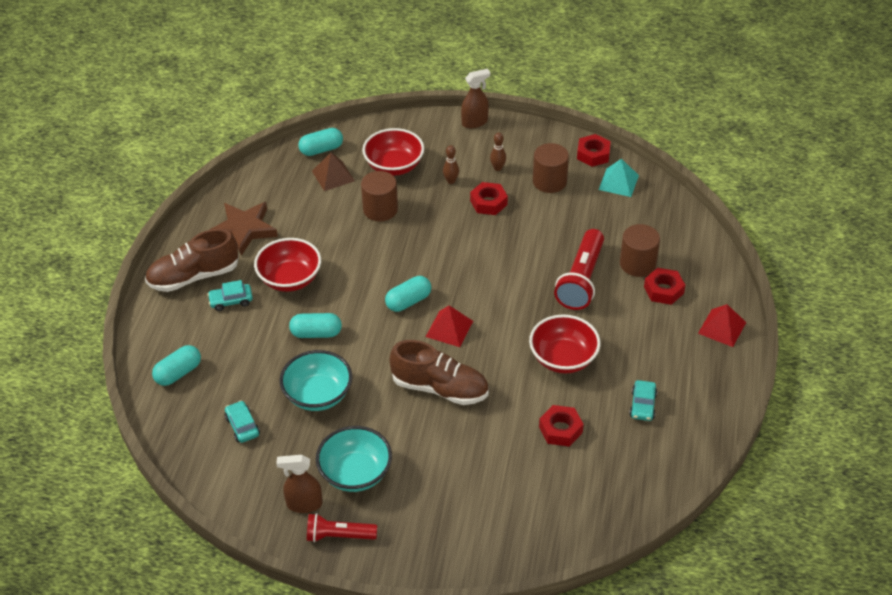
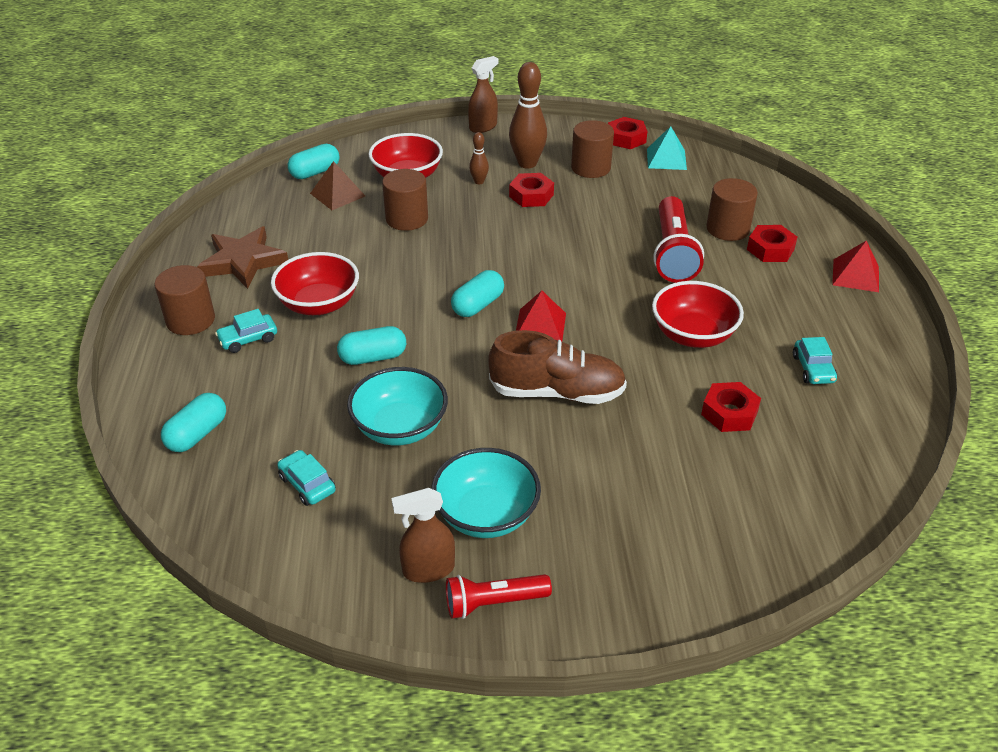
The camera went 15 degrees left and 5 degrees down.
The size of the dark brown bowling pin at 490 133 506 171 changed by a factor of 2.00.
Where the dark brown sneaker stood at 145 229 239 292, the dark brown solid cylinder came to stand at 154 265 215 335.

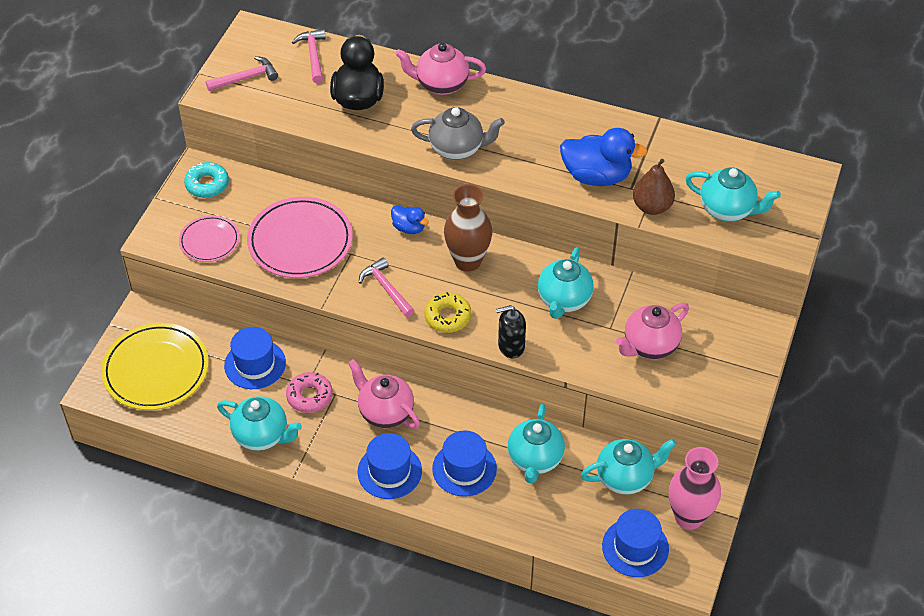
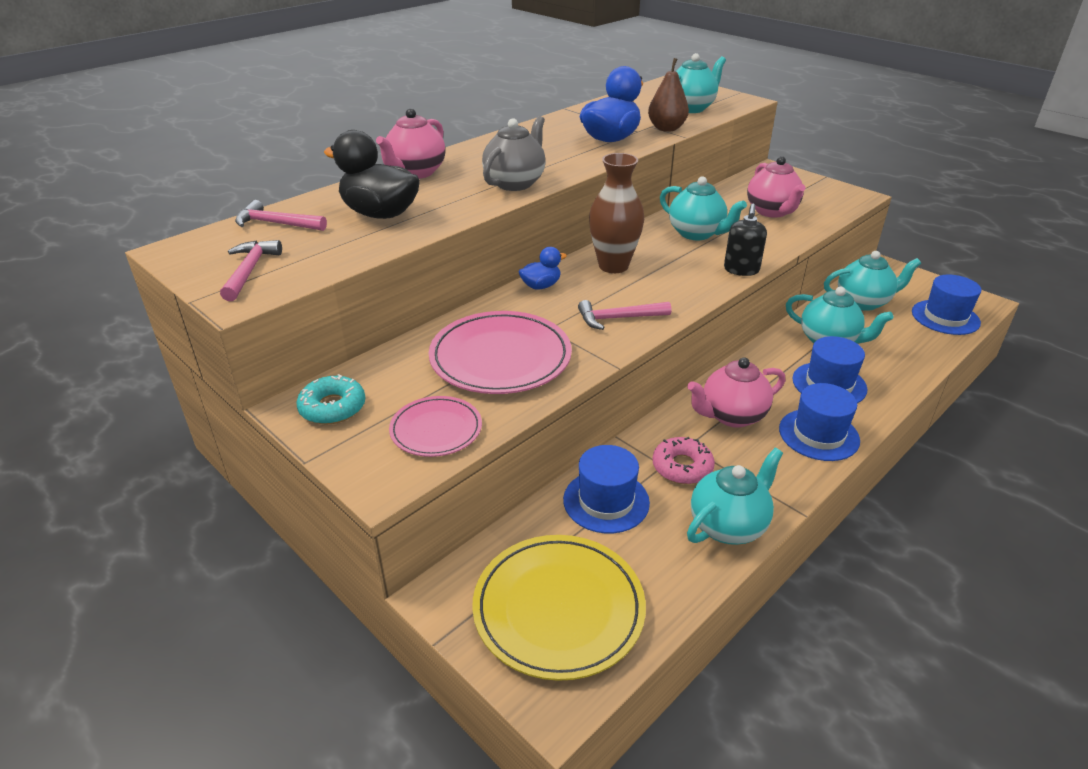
The camera went 65 degrees left and 15 degrees down.
The second view lost the golden glazed donut at 424 292 471 333.
The aqua china teapot at 581 439 677 495 ended up facing another way, 75 degrees clockwise from before.
The second view lost the rose-pink vase at 669 447 721 530.

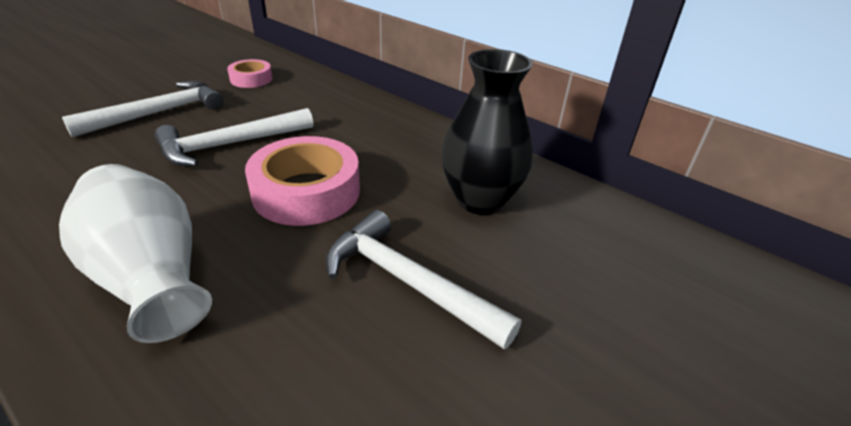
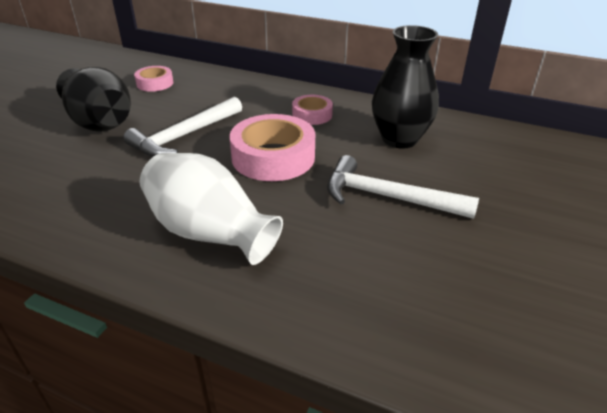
The camera went 15 degrees left and 0 degrees up.
Where the pure white carpenter's hammer stood at 62 81 223 137, the ebony vase came to stand at 56 67 131 132.
The second view gained the rose-pink tape at 292 95 333 125.

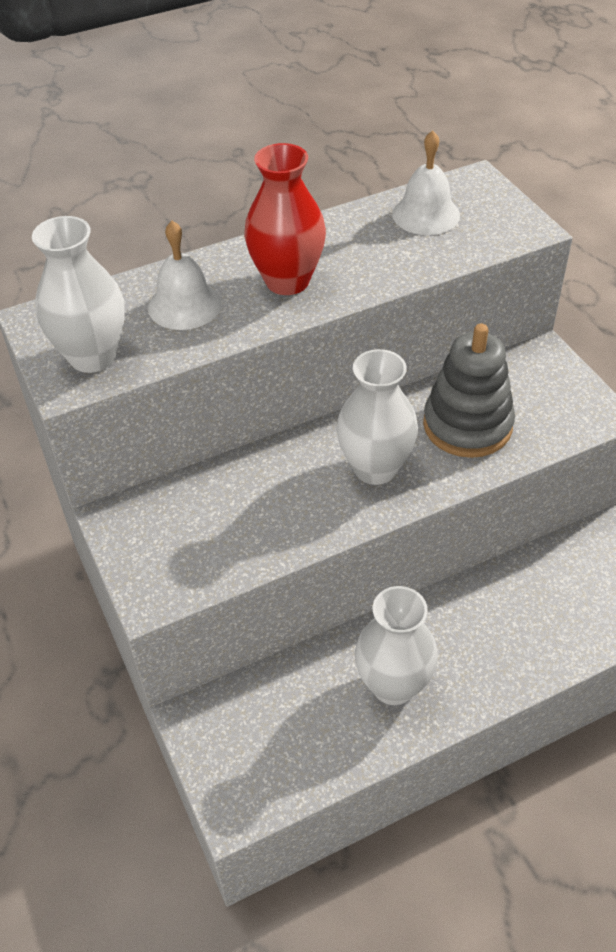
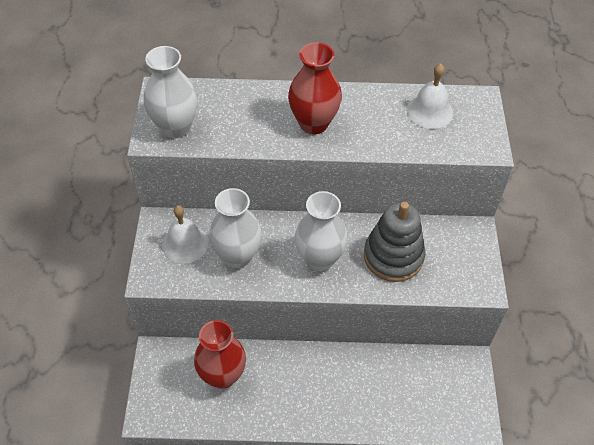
The camera went 25 degrees right and 5 degrees up.
The pure white school bell ended up elsewhere, having gone from 148 221 222 330 to 162 205 209 264.
The pure white vase ended up elsewhere, having gone from 355 586 438 705 to 209 188 262 268.
The second view gained the red vase at 194 320 246 389.

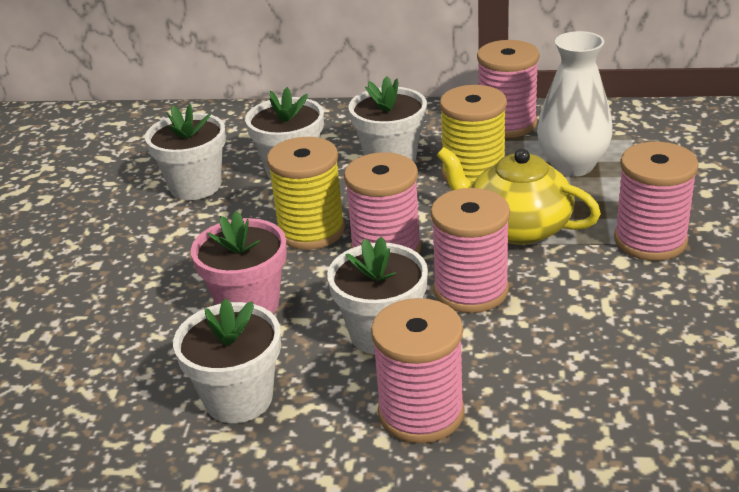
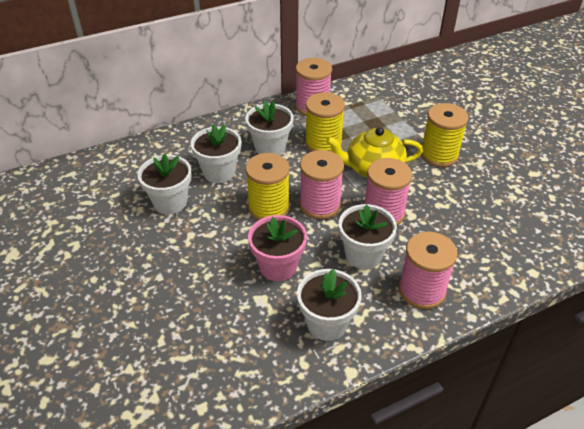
The camera went 35 degrees left and 10 degrees up.
The second view lost the pure white vase at 537 31 613 177.
What was the rose-pink bobbin at 614 142 699 261 turned into the golden bobbin at 421 103 469 167.

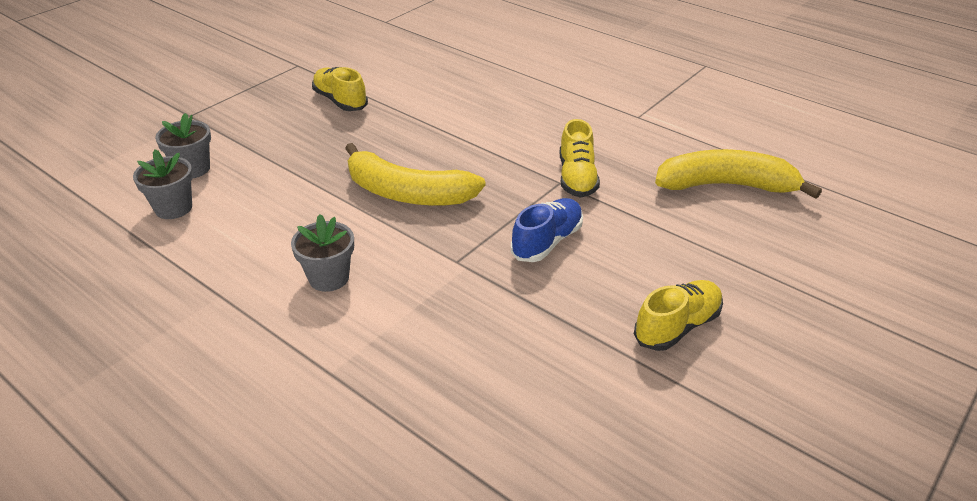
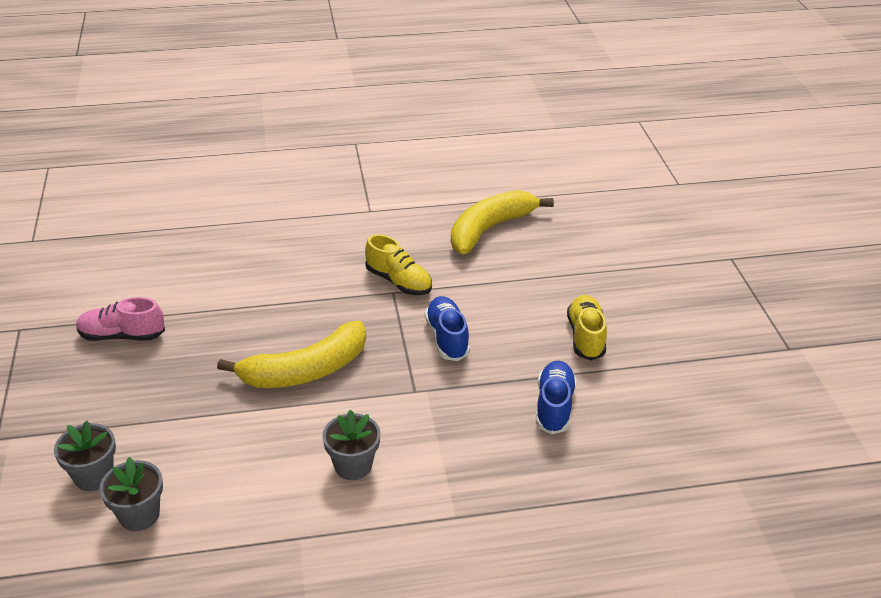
The camera went 50 degrees left and 0 degrees up.
What was the golden sneaker at 312 67 368 111 turned into the rose-pink sneaker at 76 297 165 341.
The second view gained the blue sneaker at 536 361 577 434.

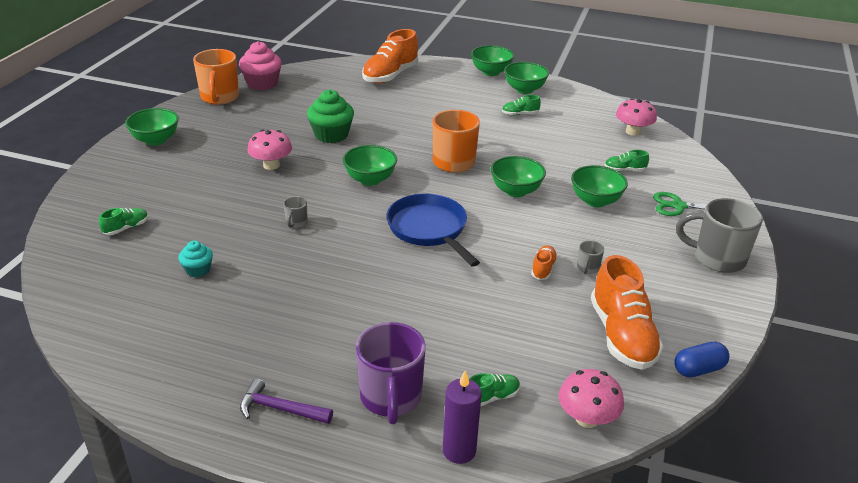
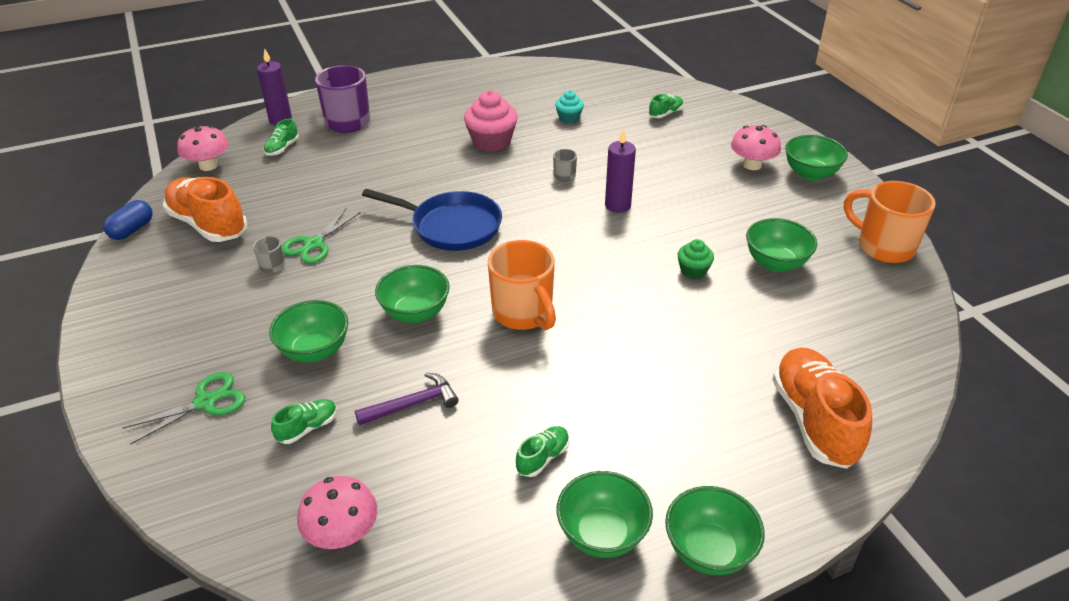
The camera went 140 degrees right and 5 degrees up.
The rose-pink fairy cake ended up elsewhere, having gone from 239 41 282 90 to 464 90 518 152.
The size of the leaf-green fairy cake at 307 90 354 143 changed by a factor of 0.56.
The rose-pink fungus ended up elsewhere, having gone from 247 130 292 170 to 731 125 781 170.
The leaf-green deep dish ended up elsewhere, having gone from 343 145 397 186 to 746 218 817 272.
The second view lost the grey tea mug at 676 198 763 273.
The leaf-green sneaker at 99 208 149 235 ended up facing another way, 135 degrees counterclockwise from before.
Where the orange sneaker stood at 531 245 558 280, the leaf-green scissors came to stand at 282 209 361 263.
The purple carpenter's hammer ended up elsewhere, having gone from 240 378 333 424 to 355 373 459 425.
The second view gained the purple wax candle at 605 128 636 213.

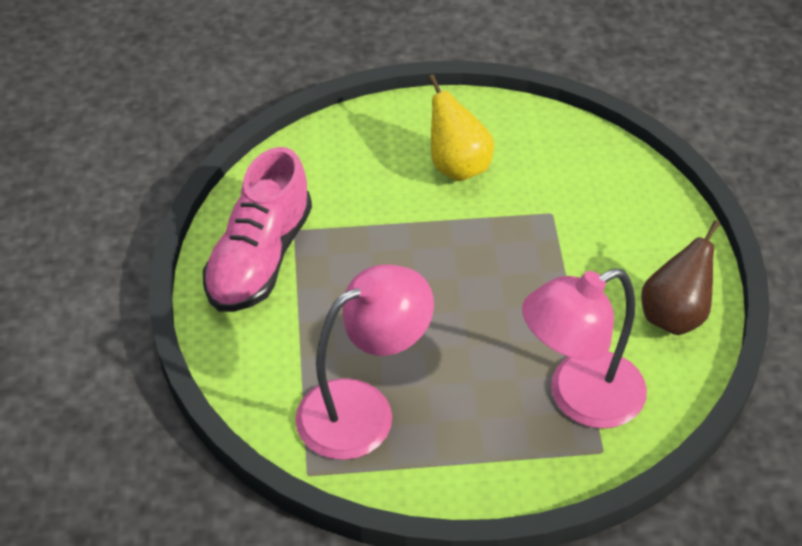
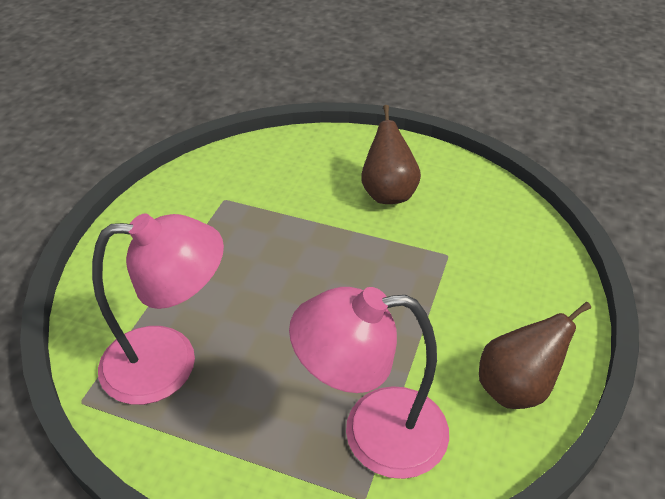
The camera went 25 degrees right and 5 degrees down.
What was the golden pear at 428 75 494 181 turned into the dark brown pear at 361 105 421 204.
The second view lost the rose-pink sneaker at 203 147 312 312.

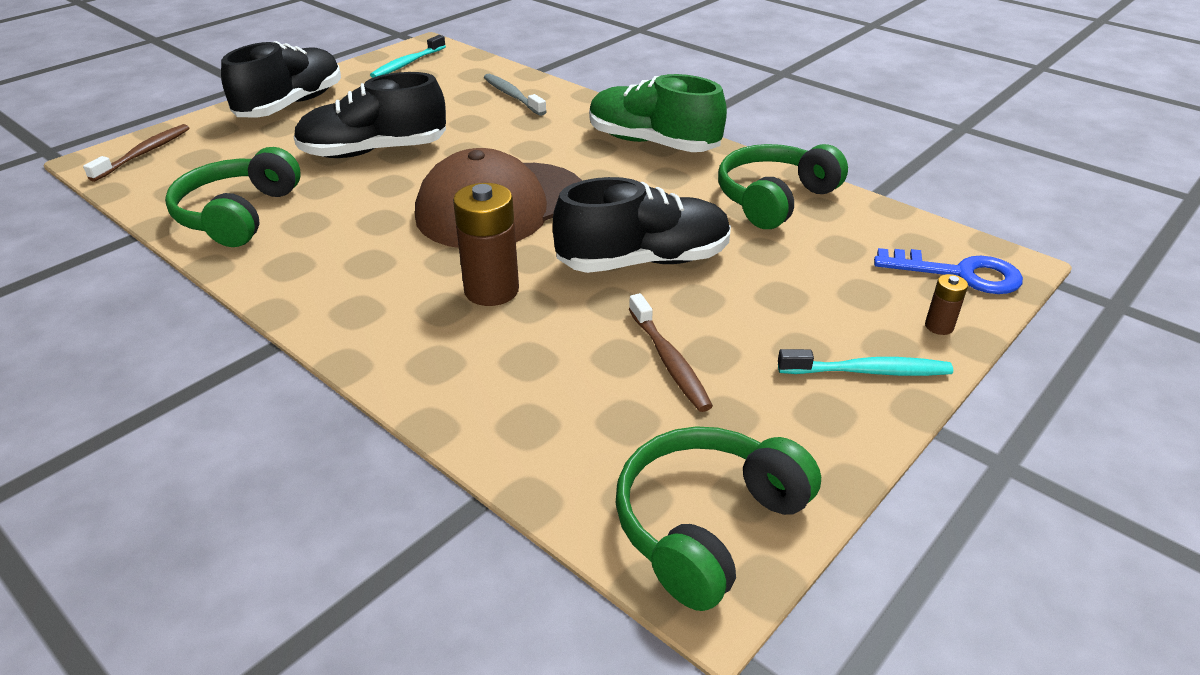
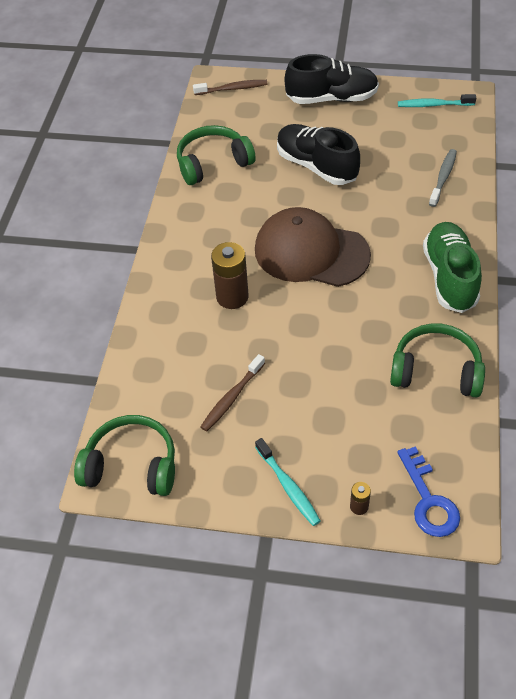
The camera went 60 degrees right and 15 degrees up.
The second view lost the ebony sneaker at 553 177 731 273.

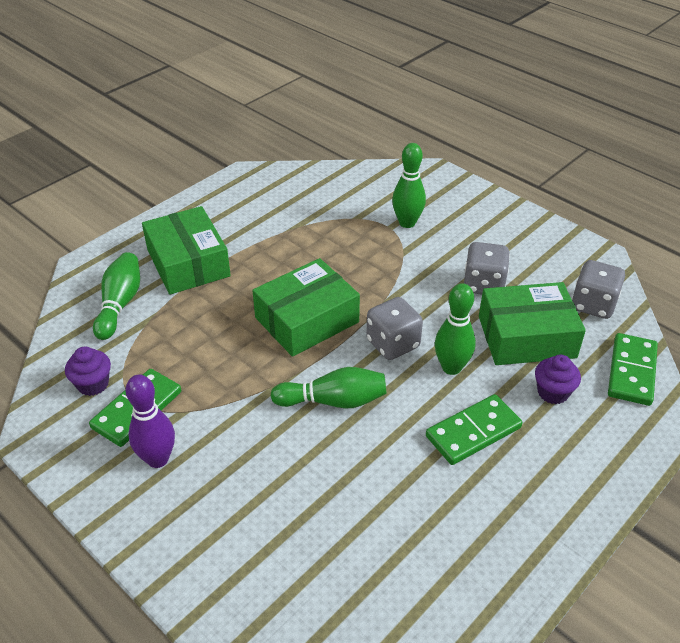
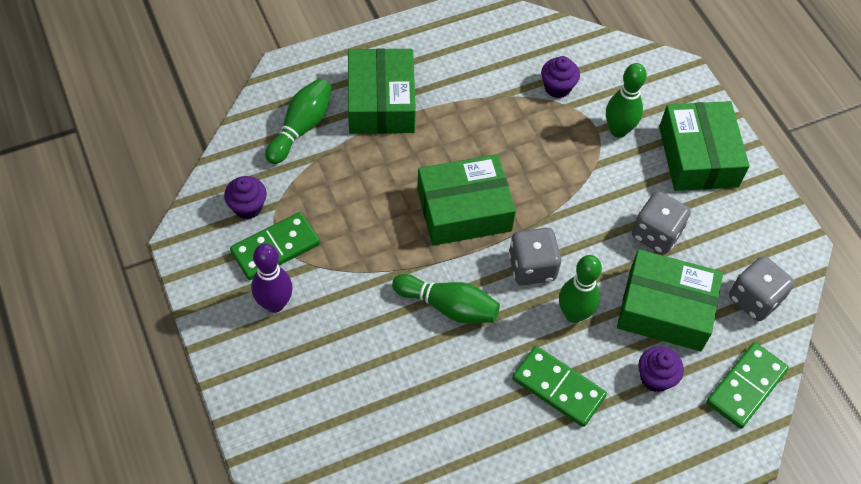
The camera went 20 degrees right and 15 degrees up.
The leaf-green domino at 426 394 522 465 ended up facing another way, 45 degrees clockwise from before.
The second view gained the purple fairy cake at 541 56 580 98.
The second view gained the leaf-green package at 659 101 749 191.

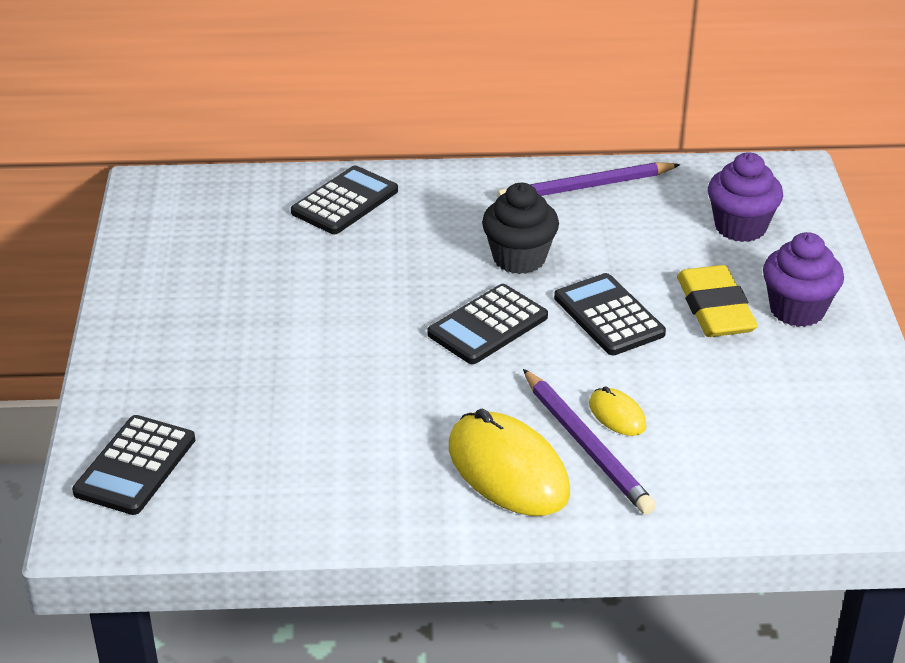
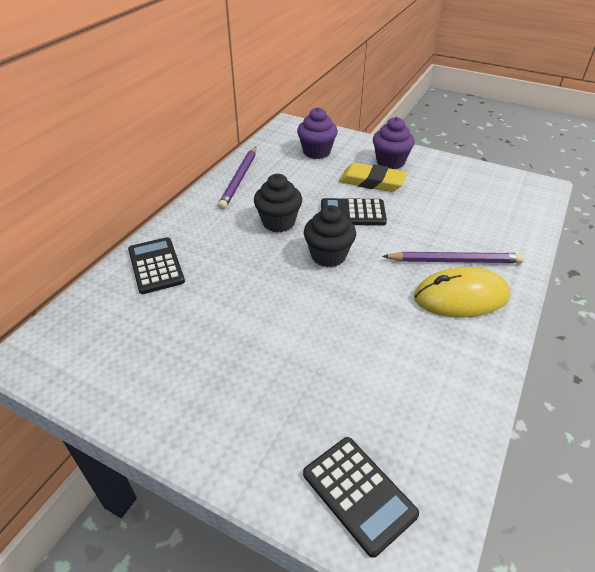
The camera went 60 degrees left and 5 degrees up.
Where the ebony calculator stood at 427 284 548 364, the ebony fairy cake came to stand at 304 205 356 267.
The second view lost the golden computer mouse at 589 386 646 436.

